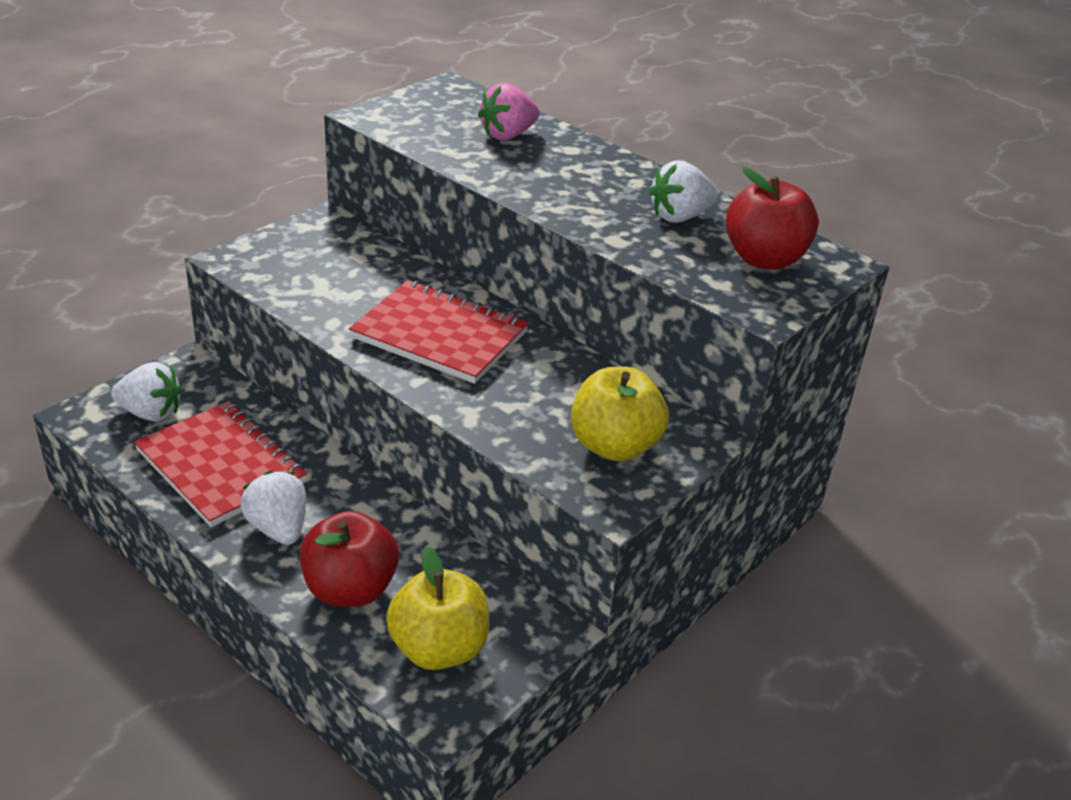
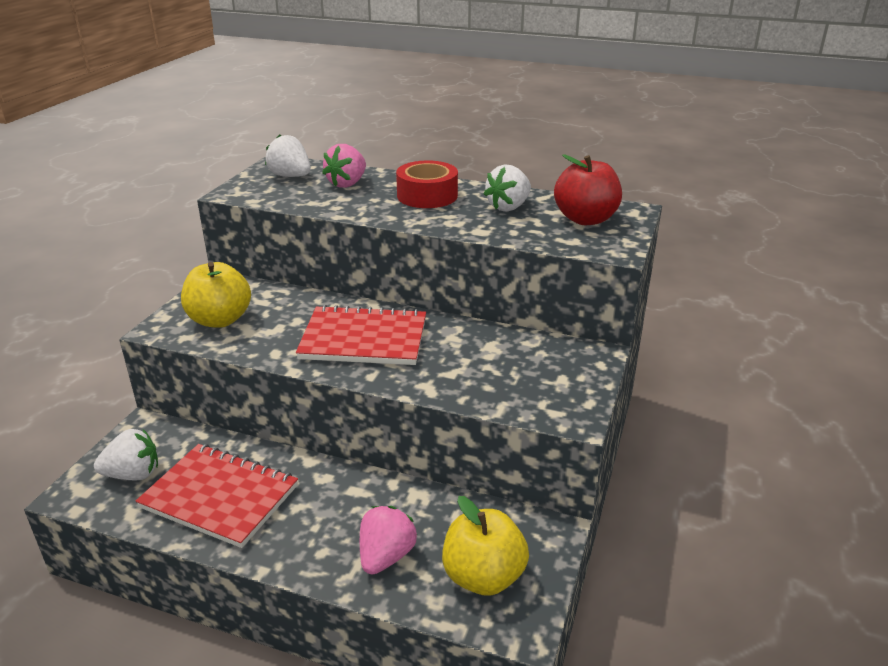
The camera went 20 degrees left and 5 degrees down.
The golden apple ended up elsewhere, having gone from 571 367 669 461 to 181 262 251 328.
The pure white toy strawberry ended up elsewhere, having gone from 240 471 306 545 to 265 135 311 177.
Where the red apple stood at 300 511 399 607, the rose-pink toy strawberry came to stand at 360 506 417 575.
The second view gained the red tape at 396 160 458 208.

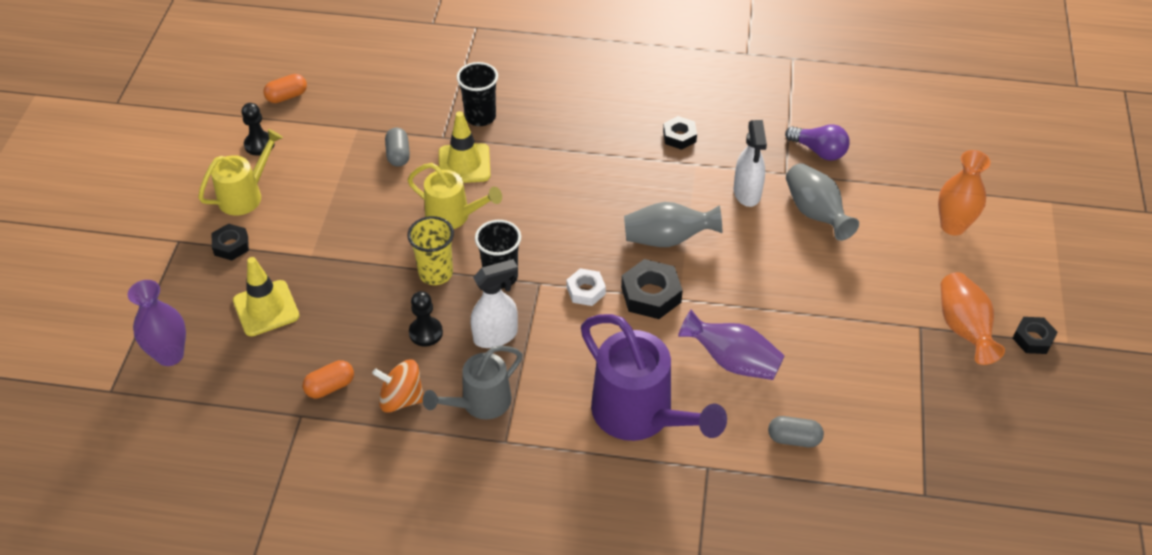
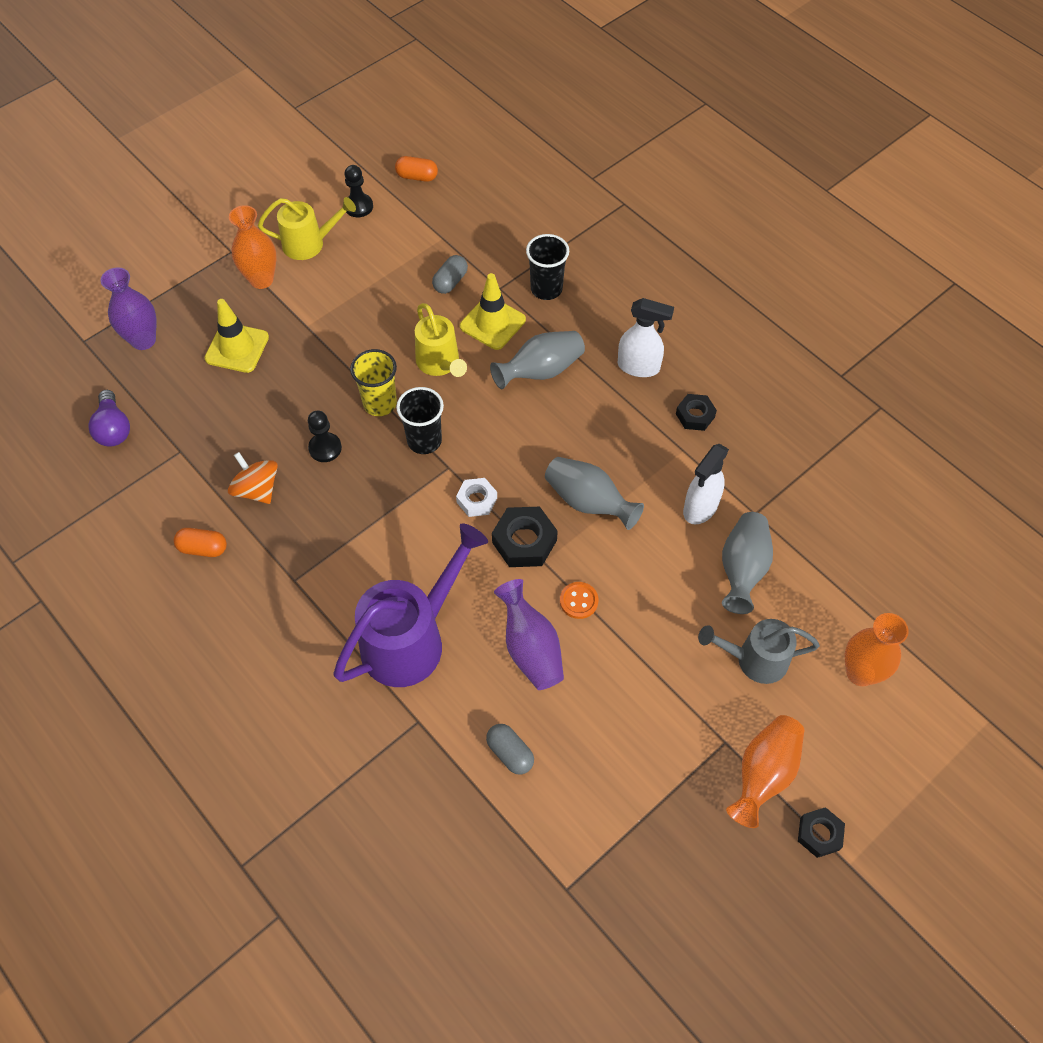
The camera went 40 degrees right and 10 degrees up.
The purple lightbulb ended up elsewhere, having gone from 785 124 850 161 to 88 390 130 447.
Where the ebony hex nut stood at 212 224 249 261, the orange vase came to stand at 229 205 277 289.
The pure white sprayer ended up elsewhere, having gone from 470 259 518 348 to 618 298 674 377.
The purple watering pot at 581 314 727 441 ended up facing another way, 135 degrees counterclockwise from before.
The grey watering pot ended up elsewhere, having gone from 423 346 522 419 to 698 619 820 684.
The orange pill shape ended up elsewhere, having gone from 303 360 354 399 to 174 528 227 557.
The second view gained the grey vase at 490 331 585 389.
The second view gained the orange sewing button at 560 582 598 619.

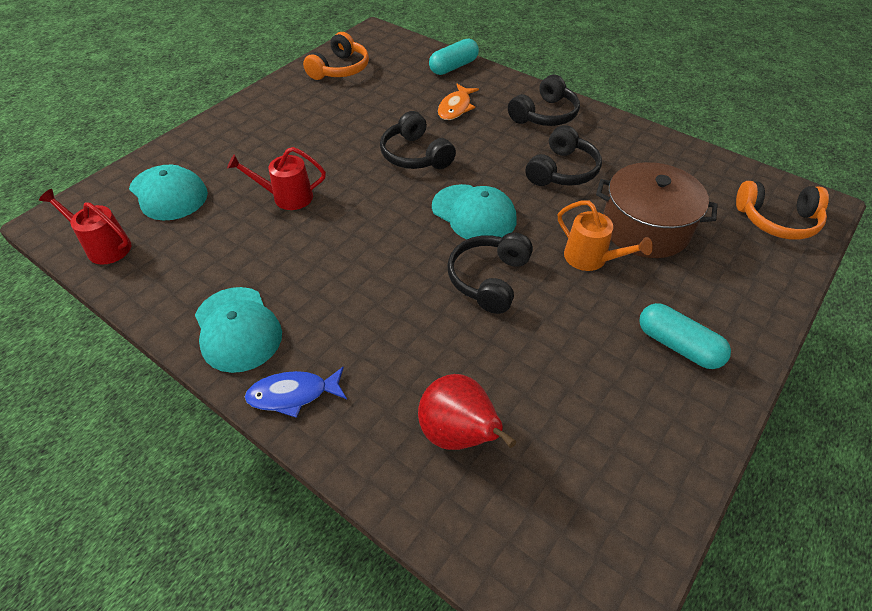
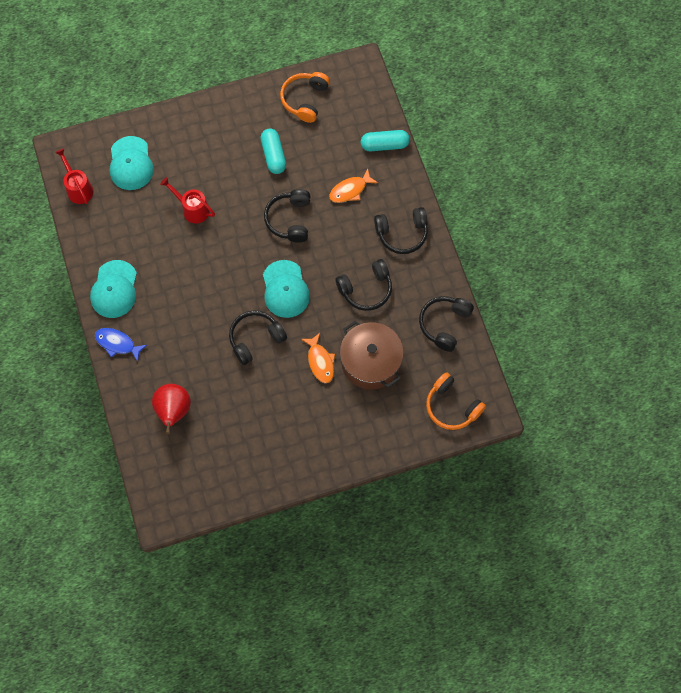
The camera went 35 degrees right and 20 degrees up.
The orange headphones at 303 32 369 80 ended up facing another way, 135 degrees clockwise from before.
Where the orange watering pot stood at 558 200 653 271, the orange toy fish came to stand at 301 333 335 383.
The aqua pill shape ended up elsewhere, having gone from 639 303 731 369 to 261 128 286 174.
The second view gained the ebony headphones at 419 296 474 352.

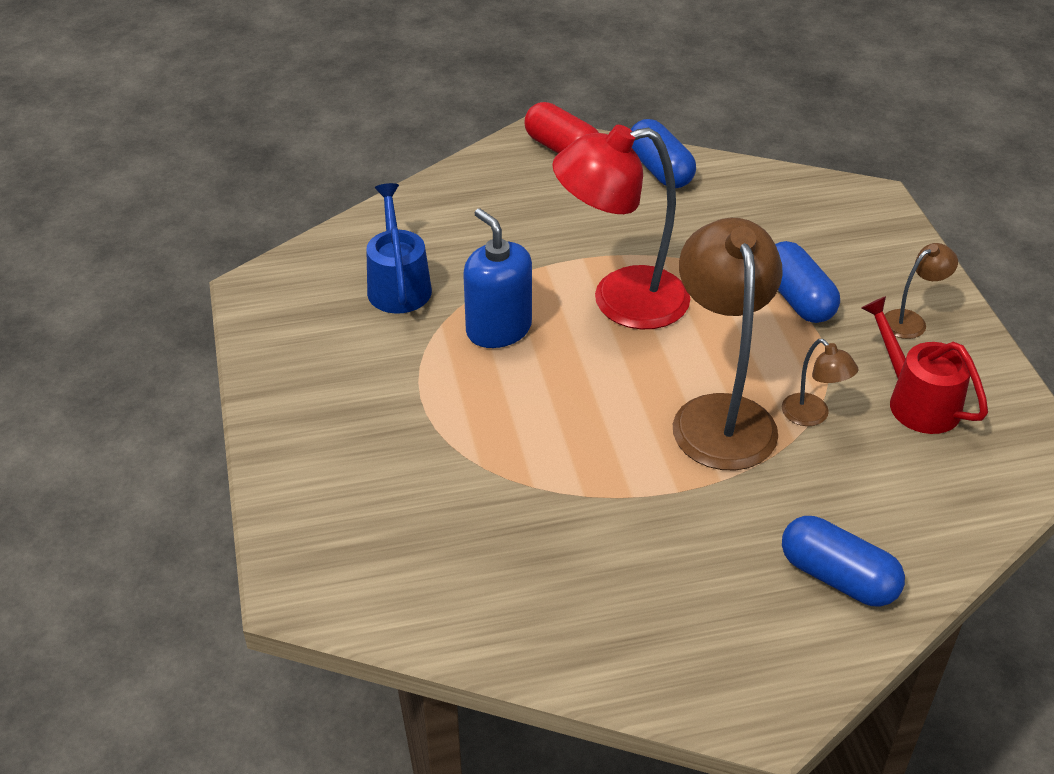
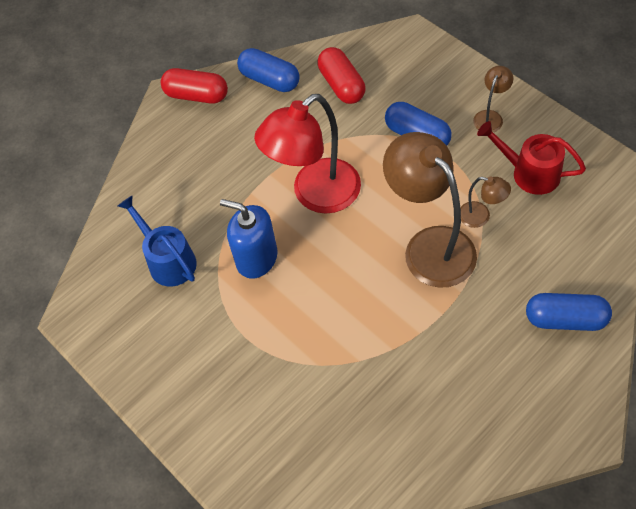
The camera went 25 degrees left and 15 degrees up.
The second view gained the red pill shape at 318 47 365 104.

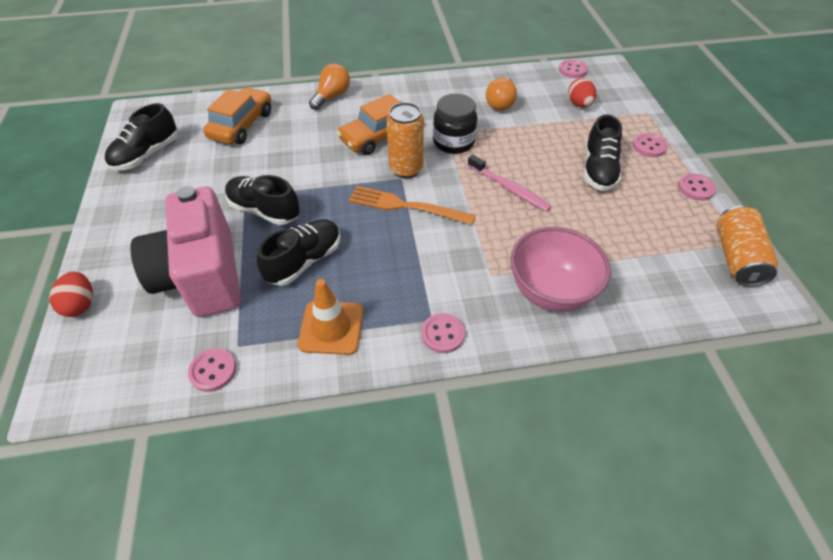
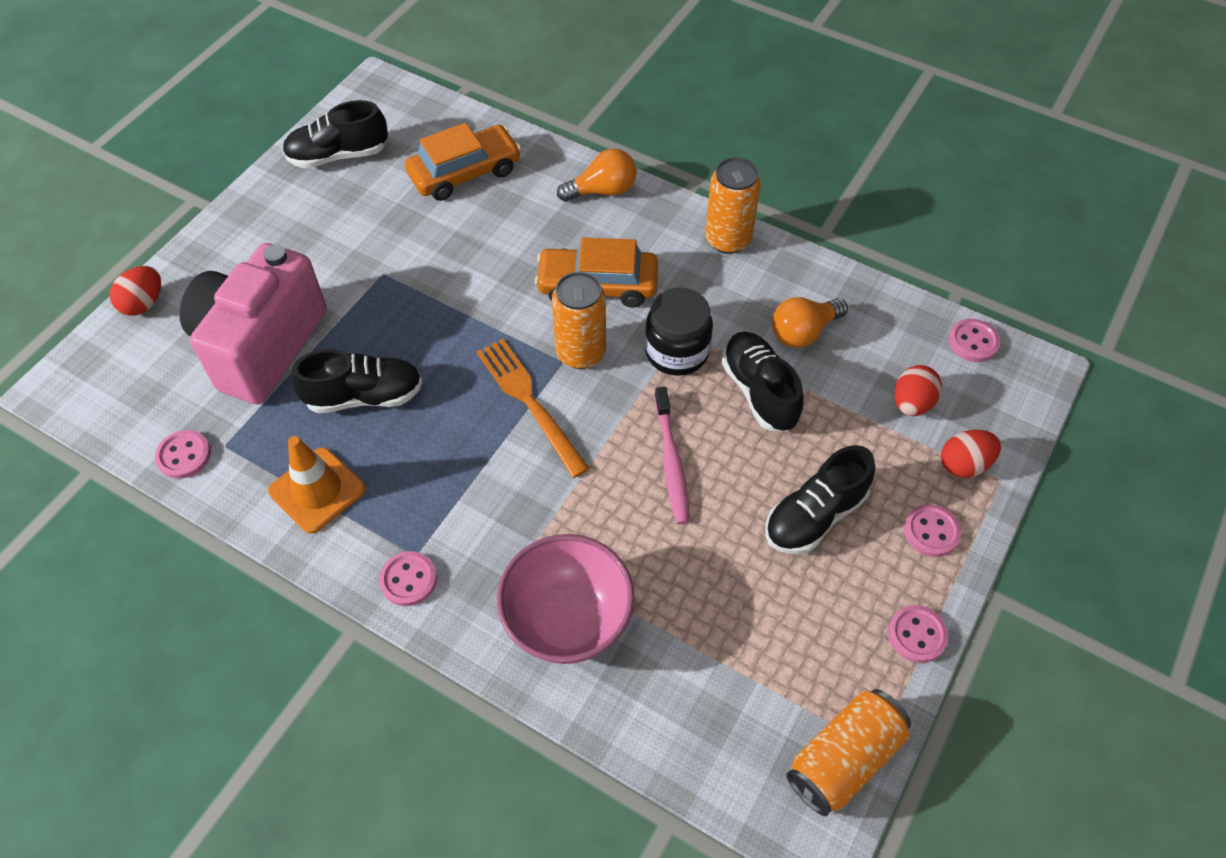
The camera went 40 degrees right and 5 degrees up.
The ebony sneaker ended up elsewhere, having gone from 225 175 300 225 to 722 332 804 431.
The second view gained the orange can at 705 157 761 254.
The second view gained the red egg shape at 941 430 1001 478.

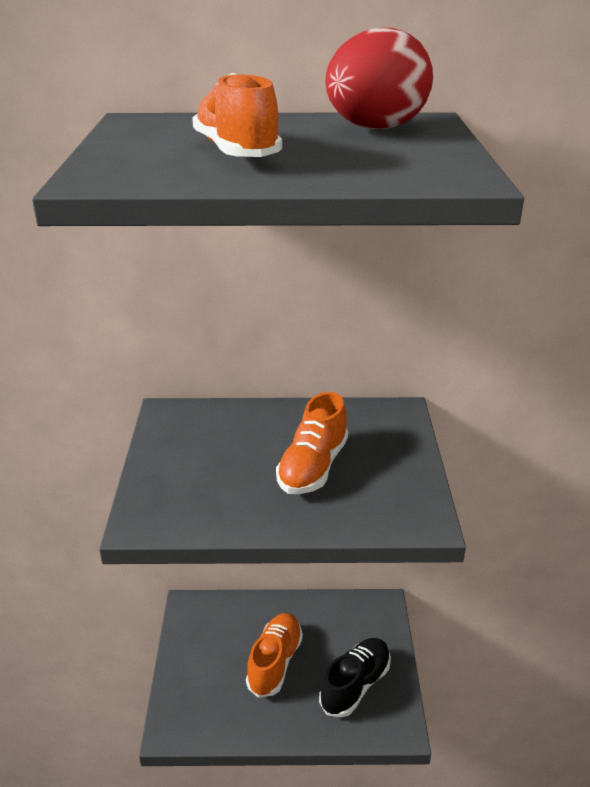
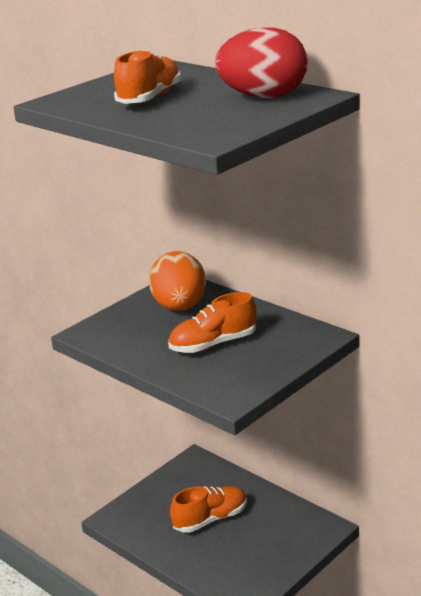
The camera went 45 degrees right and 5 degrees down.
The second view lost the ebony sneaker at 319 638 391 717.
The second view gained the orange egg shape at 149 251 206 311.

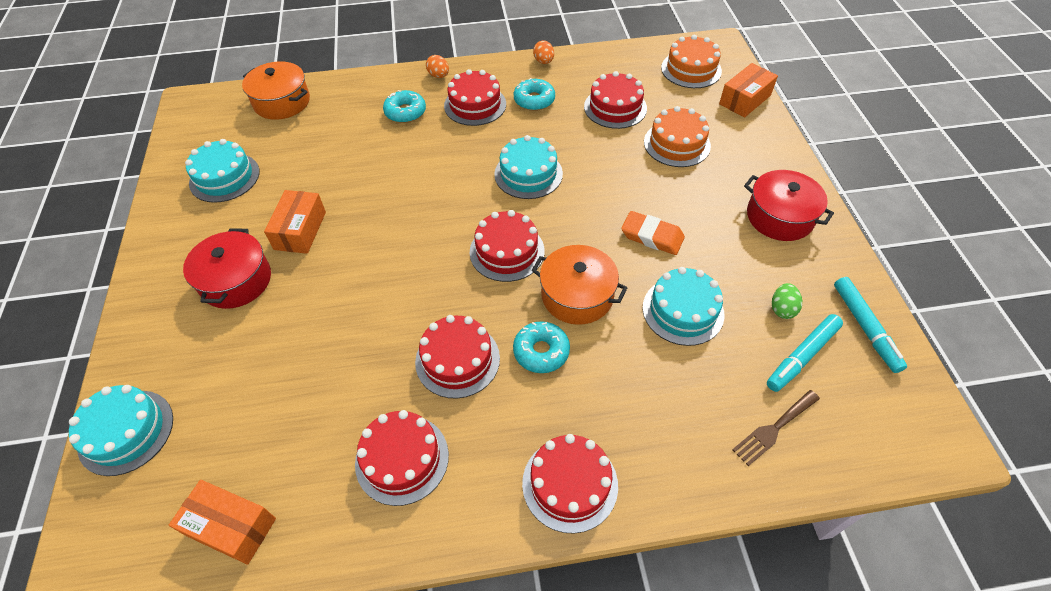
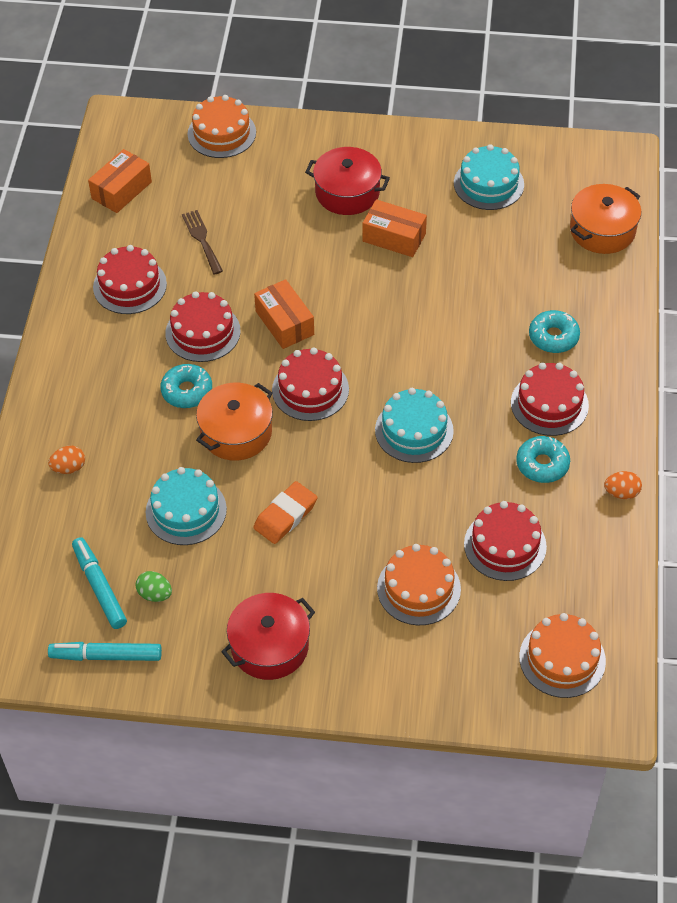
The camera went 105 degrees right and 0 degrees up.
The orange egg shape ended up elsewhere, having gone from 426 55 449 78 to 48 446 85 474.
The orange package ended up elsewhere, having gone from 719 63 778 118 to 254 279 314 349.
What was the aqua gateau at 69 385 173 476 turned into the orange gateau at 188 95 256 158.
The dark brown table fork ended up elsewhere, having gone from 732 390 820 466 to 182 210 223 275.
The second view lost the red gateau at 522 434 618 534.

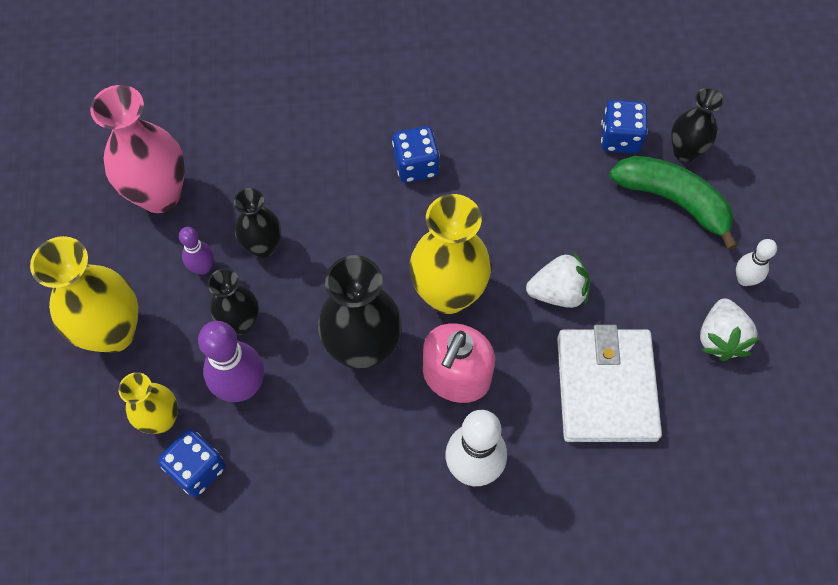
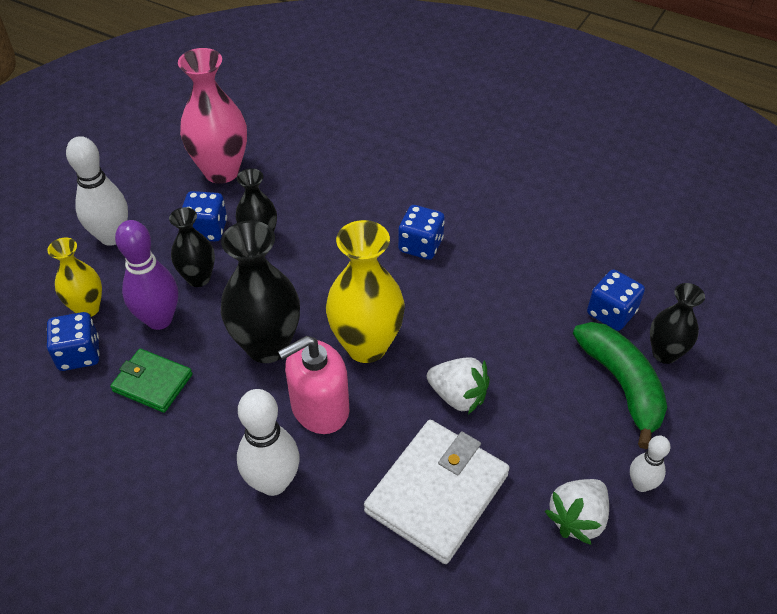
The camera went 35 degrees right and 15 degrees down.
Where the purple bowling pin stood at 179 227 214 275, the blue game die came to stand at 182 191 227 242.
Where the golden vase stood at 30 236 138 353, the pure white bowling pin came to stand at 66 136 128 246.
The second view gained the leaf-green billfold at 110 349 192 413.

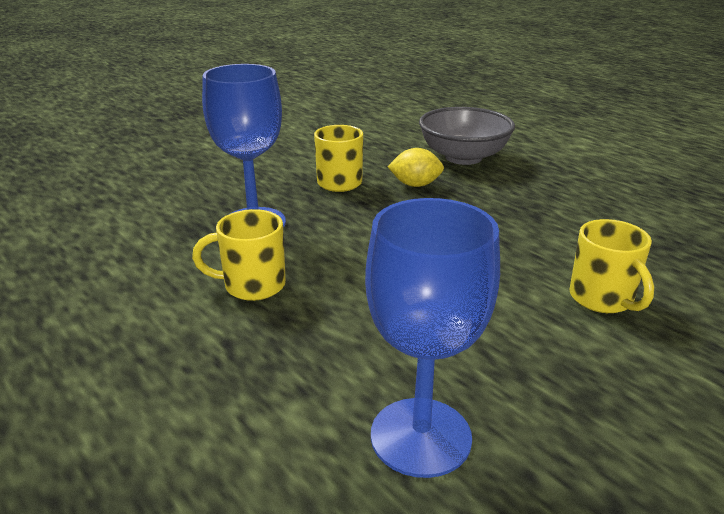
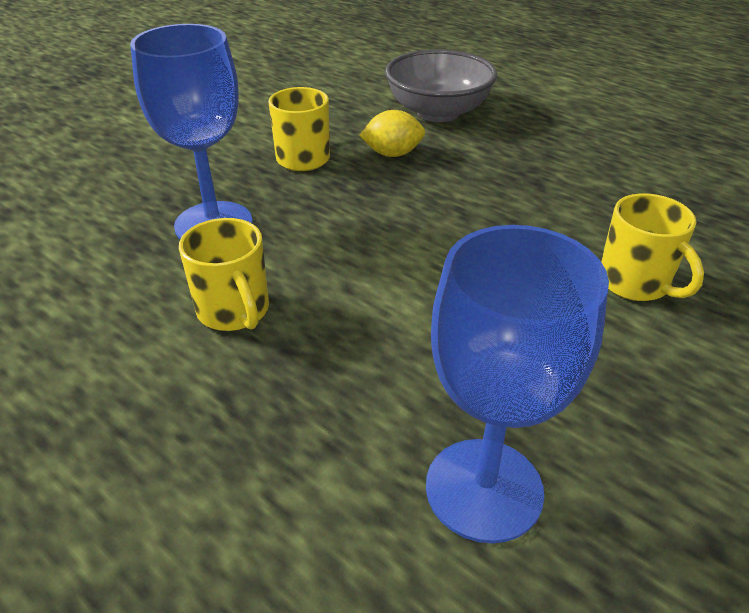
The camera went 10 degrees left and 10 degrees up.
The golden tea mug at 192 209 286 301 ended up facing another way, 105 degrees counterclockwise from before.

